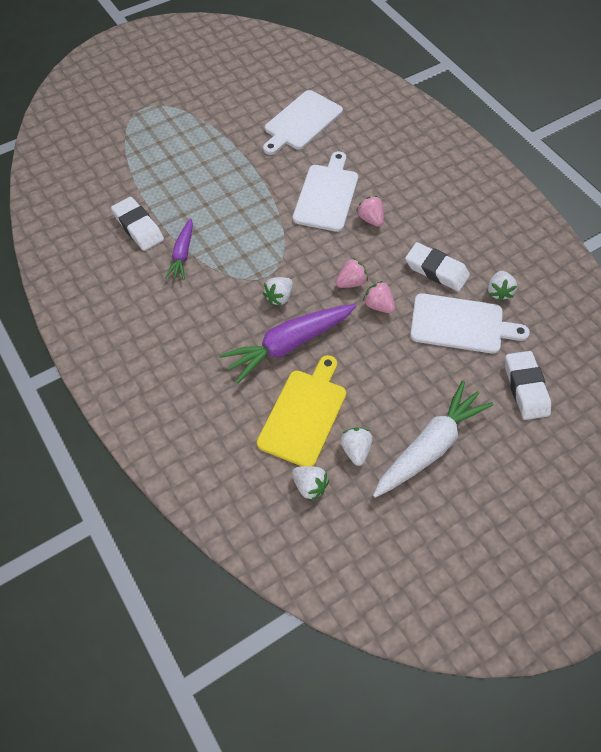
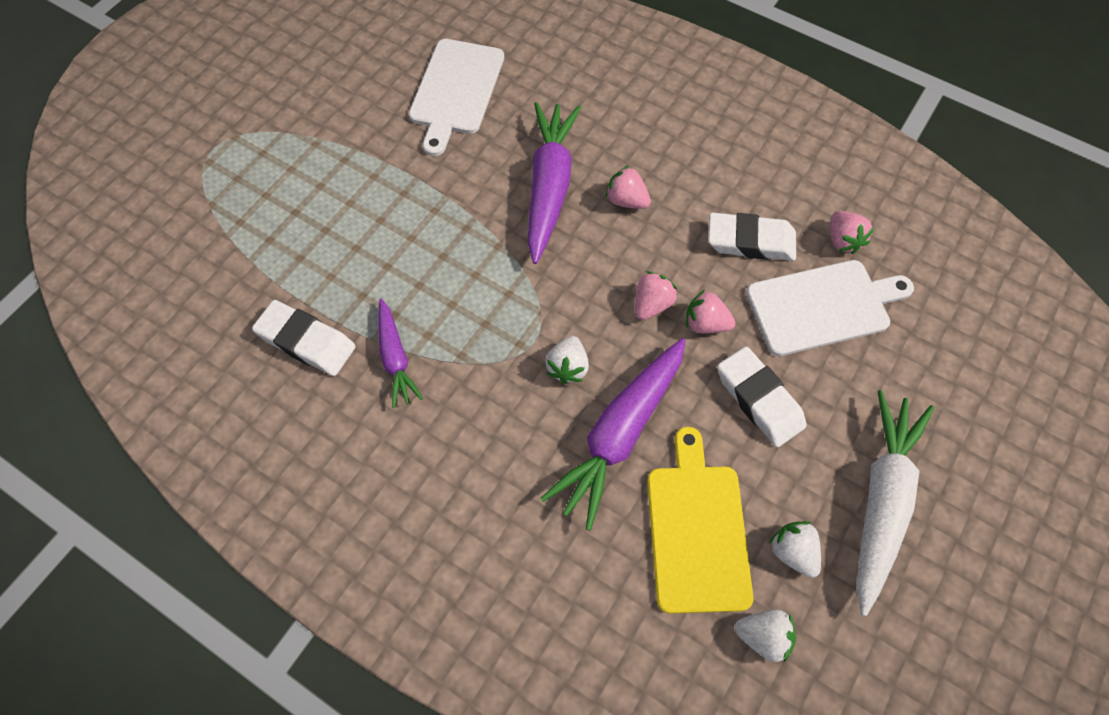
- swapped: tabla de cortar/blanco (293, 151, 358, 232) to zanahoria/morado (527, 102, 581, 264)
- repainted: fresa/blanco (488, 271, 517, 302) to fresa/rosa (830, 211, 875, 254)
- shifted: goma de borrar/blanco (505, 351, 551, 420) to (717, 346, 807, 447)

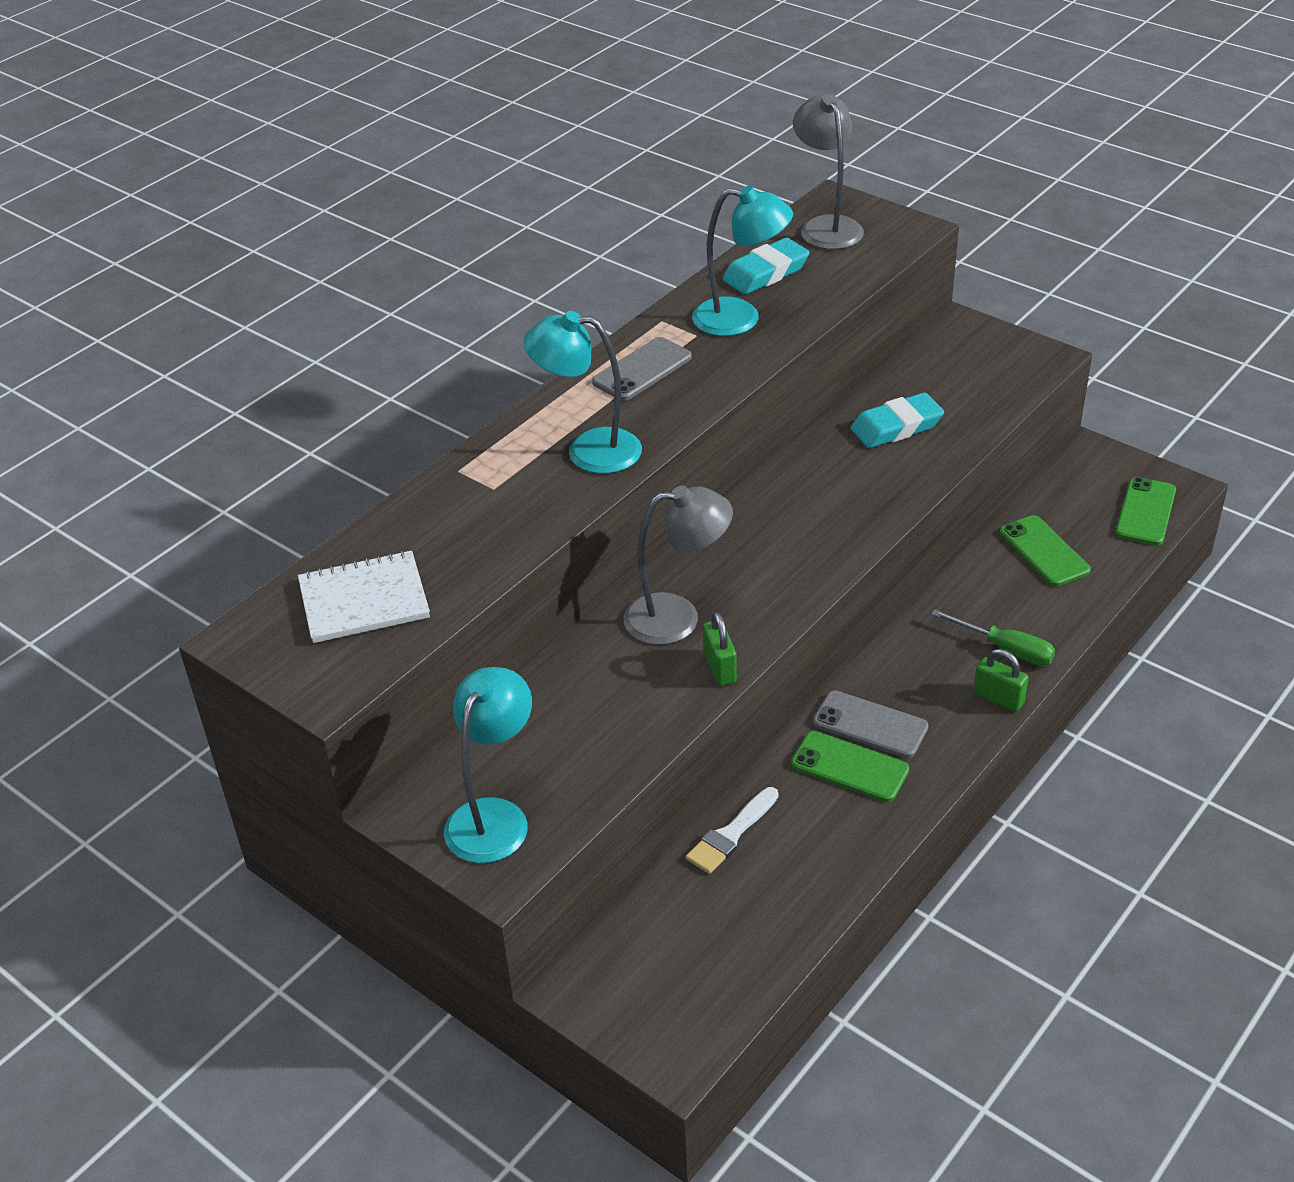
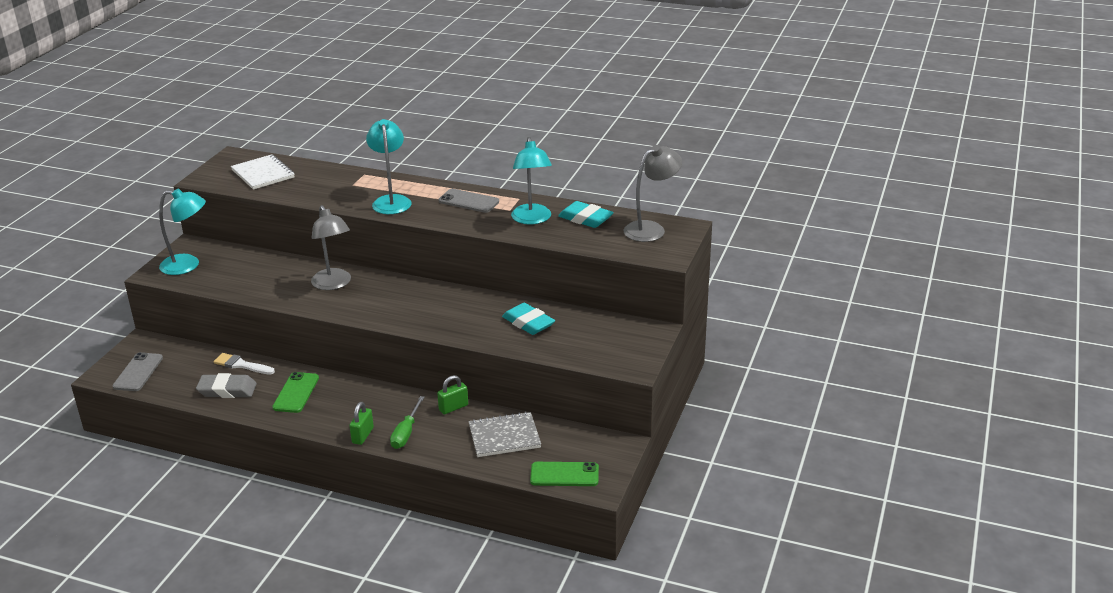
- shifted: candado/verde (703, 612, 737, 686) to (437, 375, 468, 414)
- shifted: móvil/gris (813, 690, 929, 758) to (112, 352, 163, 391)
- swapped: móvil/verde (1000, 515, 1091, 586) to cuaderno/gris (468, 412, 541, 457)
- new: goma de borrar/gris (196, 373, 257, 398)

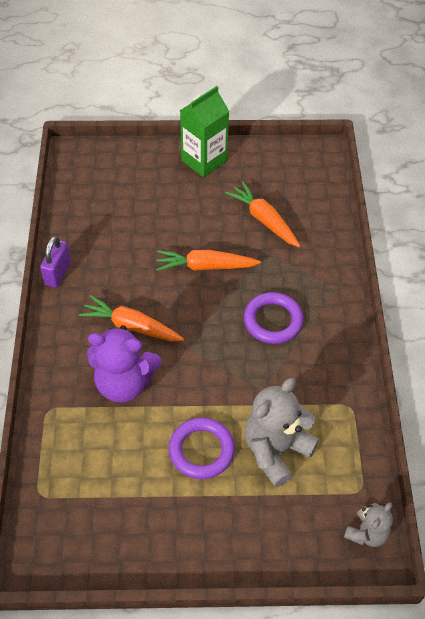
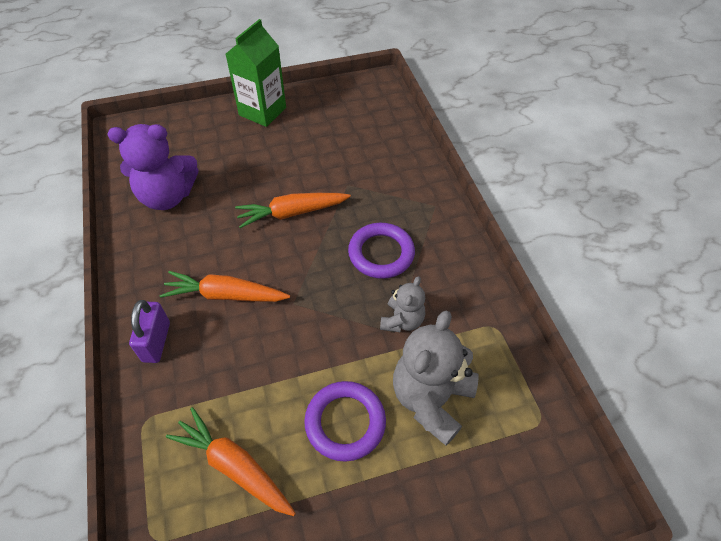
- shifted: candado/morado (40, 236, 71, 288) to (129, 300, 170, 363)
- shifted: osito/morado (87, 325, 161, 402) to (107, 124, 199, 210)
- shifted: zanahoria/naranja (225, 181, 300, 247) to (166, 407, 296, 516)
- shifted: osito/gris (344, 502, 393, 547) to (380, 276, 425, 332)

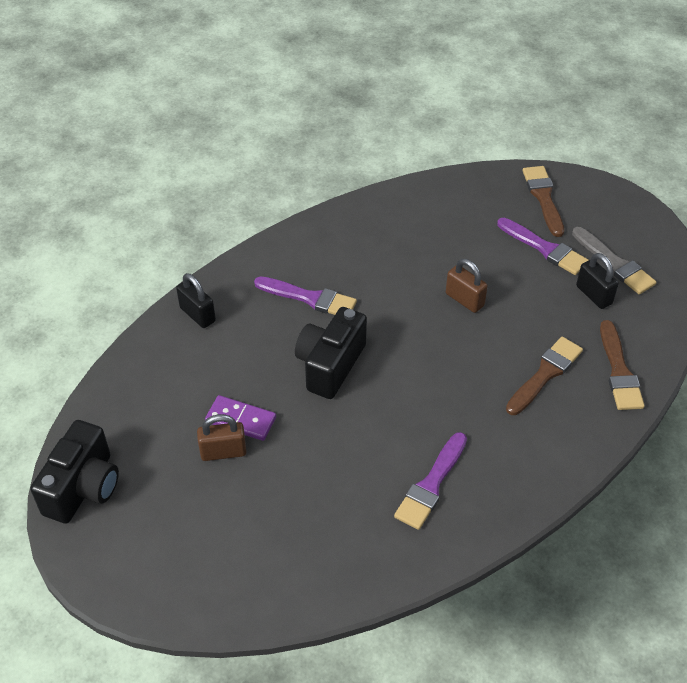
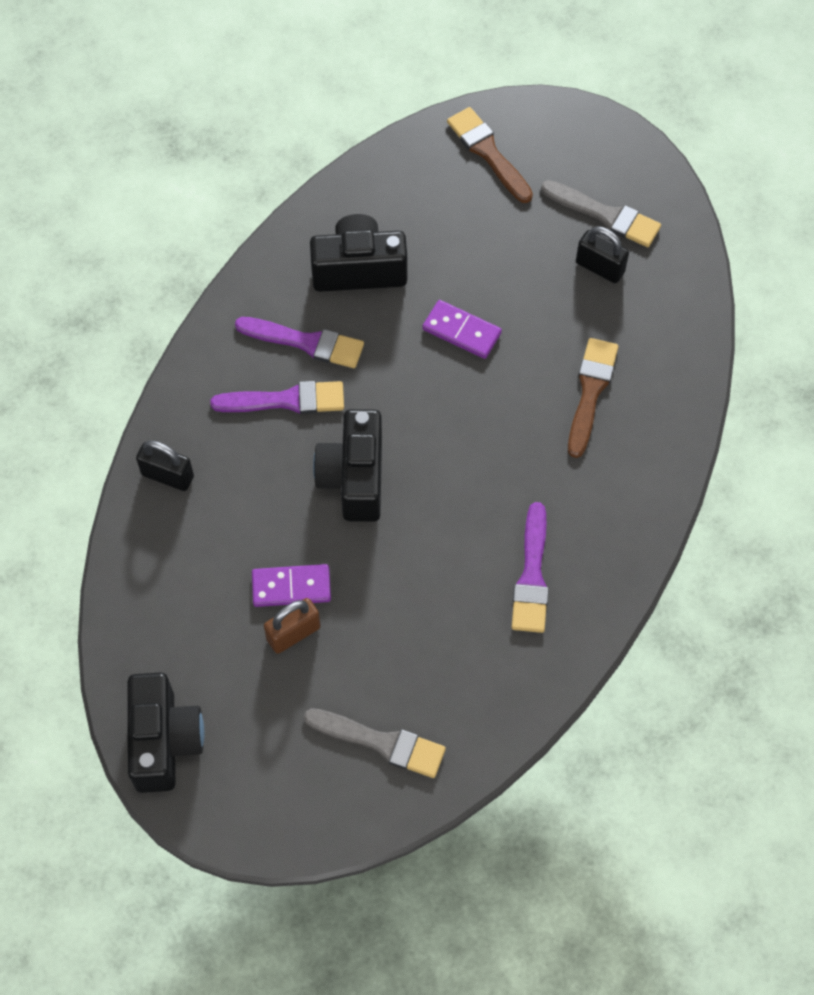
- swapped: candado/marrón (446, 259, 488, 313) to ficha de dominó/morado (422, 300, 502, 359)
- shifted: pincel/morado (497, 218, 589, 275) to (235, 317, 364, 368)
- gone: pincel/marrón (600, 320, 645, 410)
- new: pincel/gris (304, 708, 446, 778)
- new: cámara/negro (310, 214, 407, 292)

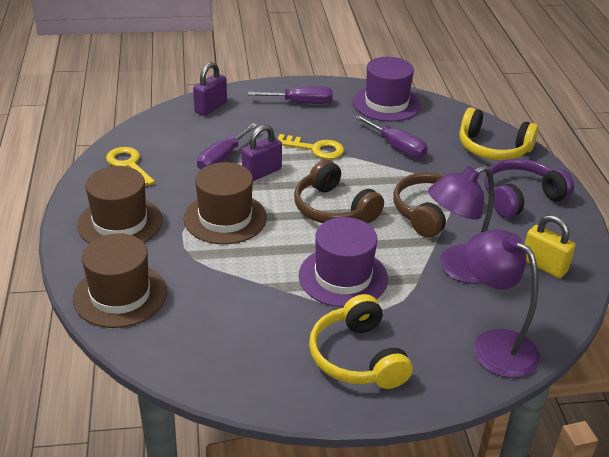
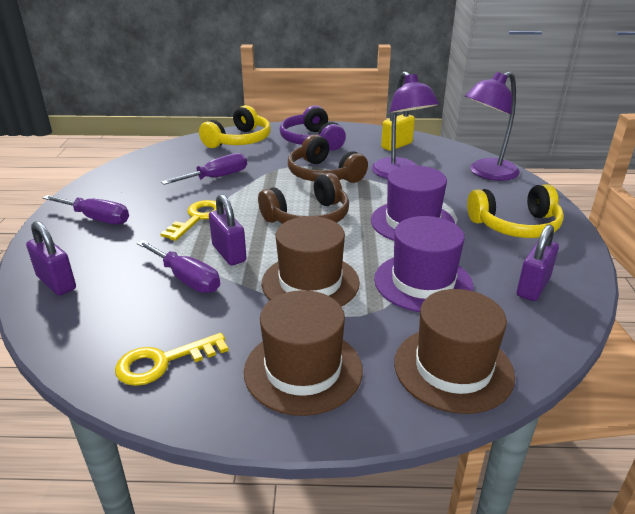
- rotated: destornillador/morado (248, 86, 333, 104) = (43, 195, 129, 224) 105 degrees clockwise
- shifted: sombrero/morado (353, 57, 421, 122) to (374, 216, 474, 312)
- new: candado/morado (517, 224, 559, 301)

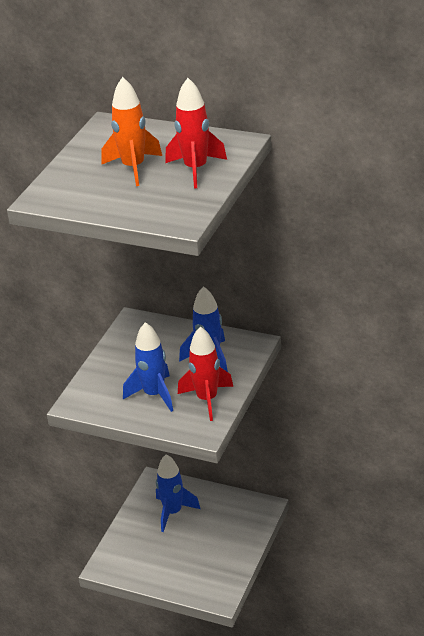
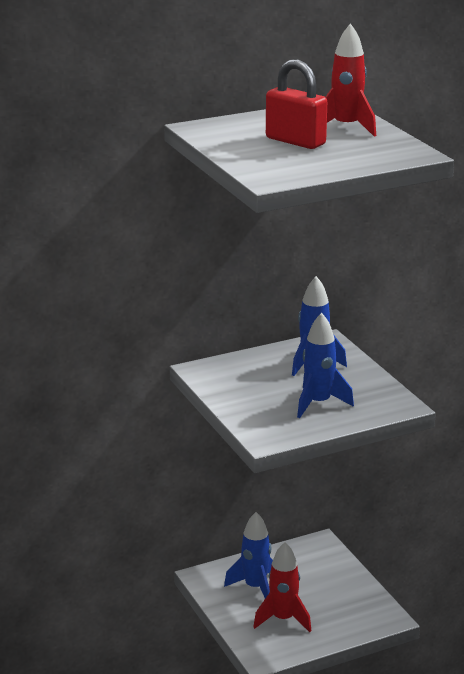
- swapped: cohete/naranja (102, 77, 162, 186) to candado/rojo (266, 59, 327, 149)
- shifted: cohete/rojo (178, 326, 233, 421) to (254, 542, 311, 632)

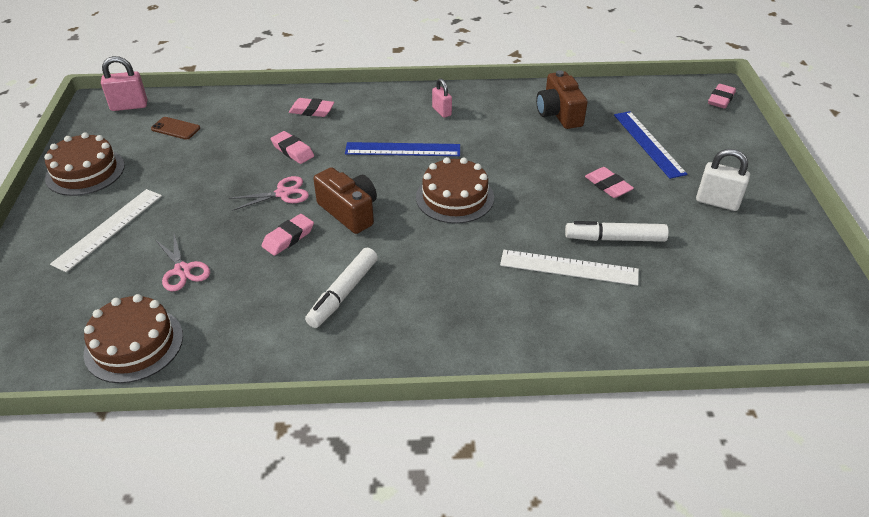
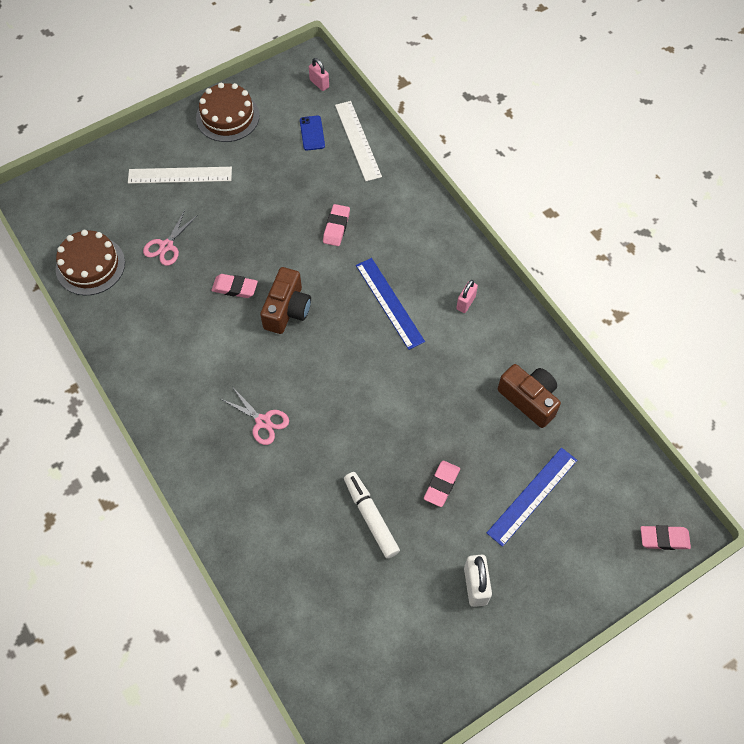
- scaled: candado/rosa (101, 56, 147, 111) = (309, 58, 329, 91) x0.66
- repainted: móvil/marrón (151, 117, 200, 140) to móvil/azul (300, 116, 325, 150)
- shifted: tijeras/rosa (229, 176, 309, 211) to (221, 388, 289, 445)
- gone: goma de borrar/rosa (289, 98, 334, 117)
- gone: rotulador/blanco (305, 248, 378, 328)
- gone: tarta/marrón (416, 157, 494, 224)
- shifted: regla/blanco (500, 250, 639, 286) to (335, 101, 382, 181)
- rotated: cámara/marrón (536, 70, 588, 129) = (498, 364, 561, 428) 90 degrees clockwise

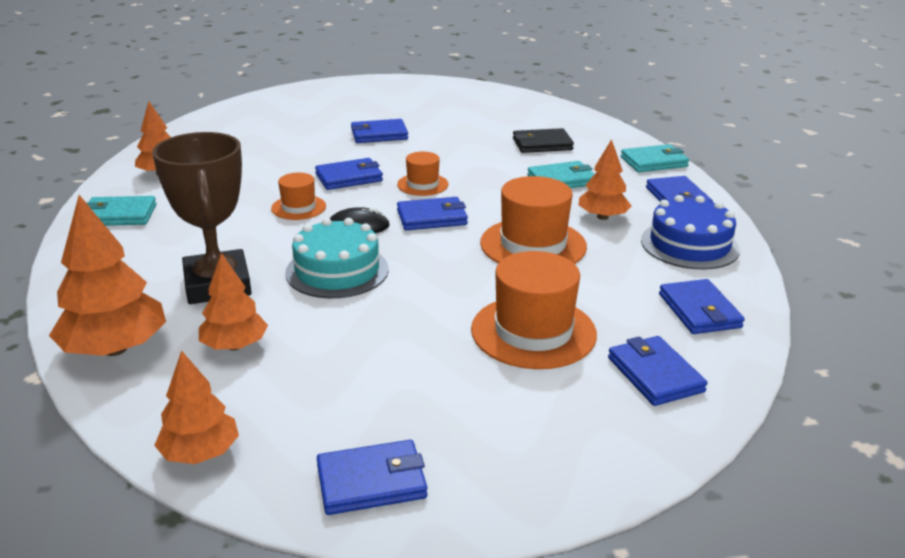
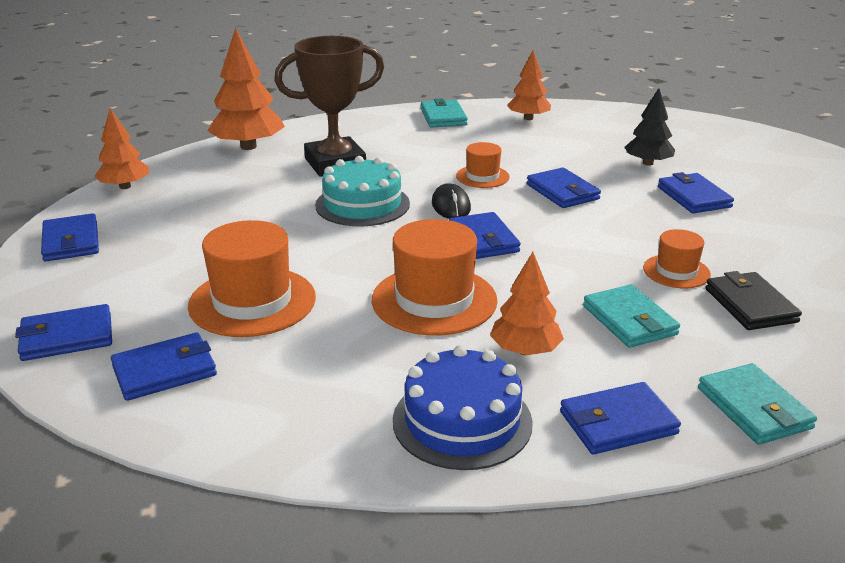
- gone: árbol/naranja (199, 253, 268, 350)
- shifted: sombrero/naranja (397, 152, 449, 196) to (643, 229, 711, 288)
- shifted: cartera/azul (659, 279, 745, 334) to (15, 304, 112, 361)
- new: árbol/negro (625, 88, 675, 166)

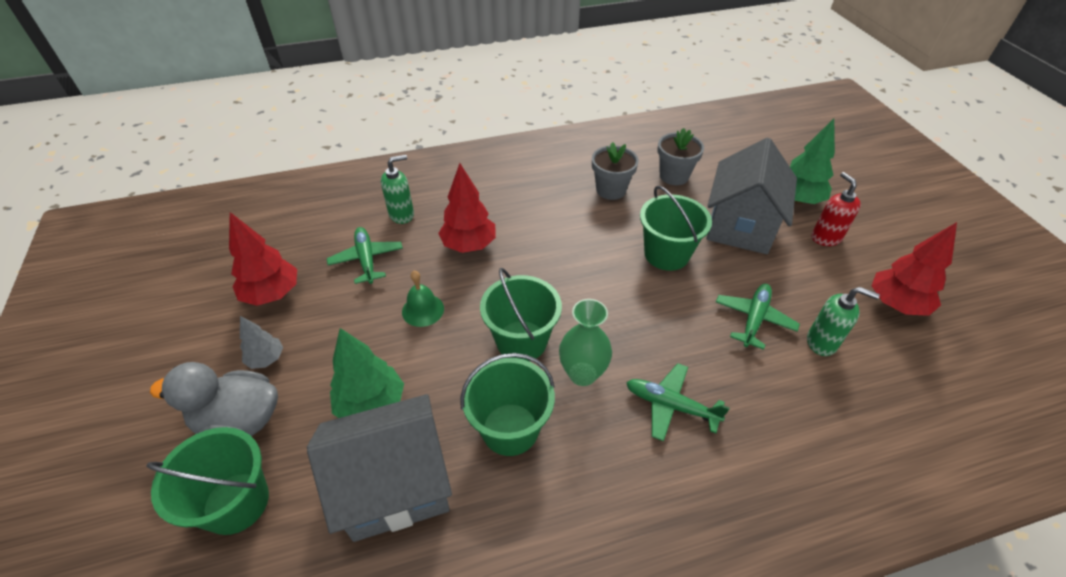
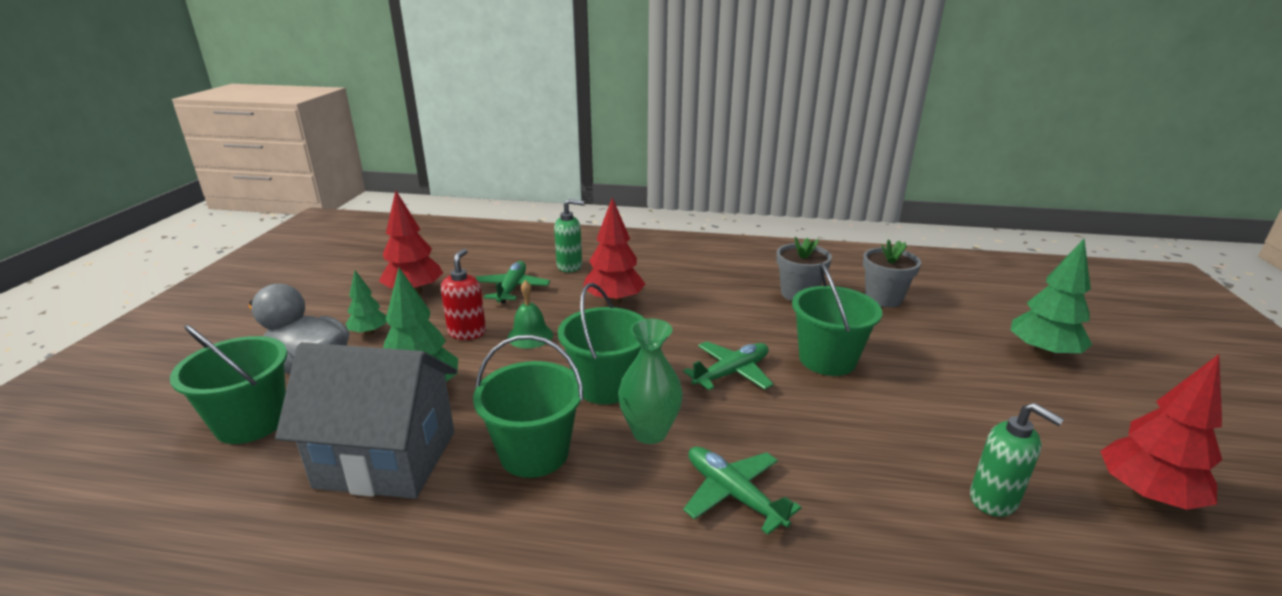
- repainted: árbol/gris (240, 316, 283, 369) to árbol/verde (346, 270, 386, 335)
- gone: casa/gris (707, 138, 797, 254)
- shifted: avión/verde (716, 284, 800, 350) to (683, 341, 773, 390)
- shifted: dispensador de jabón/rojo (812, 172, 861, 246) to (441, 249, 486, 340)

